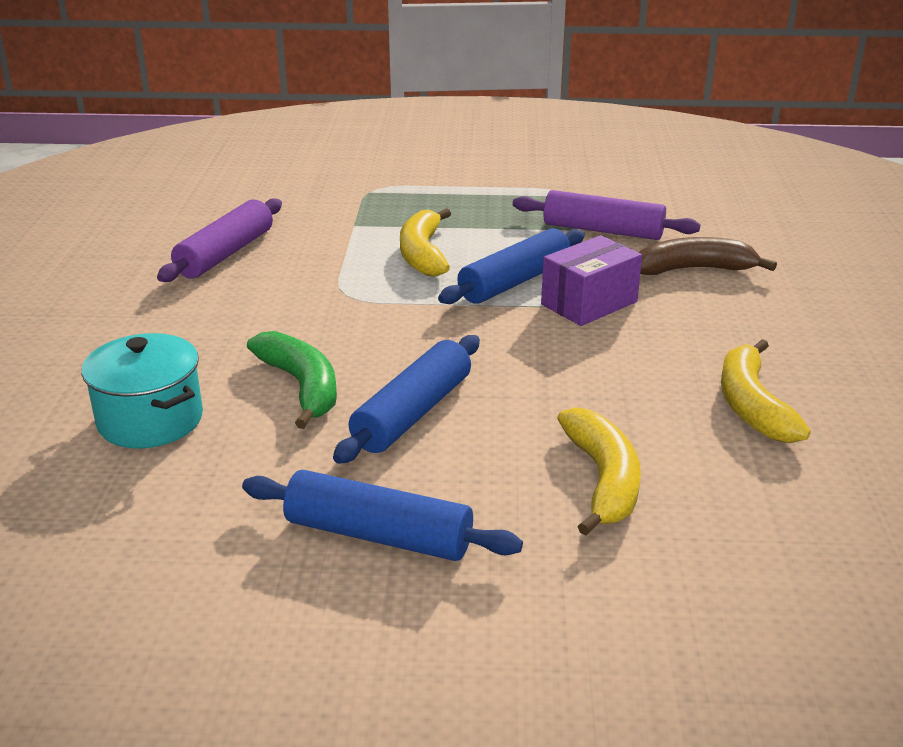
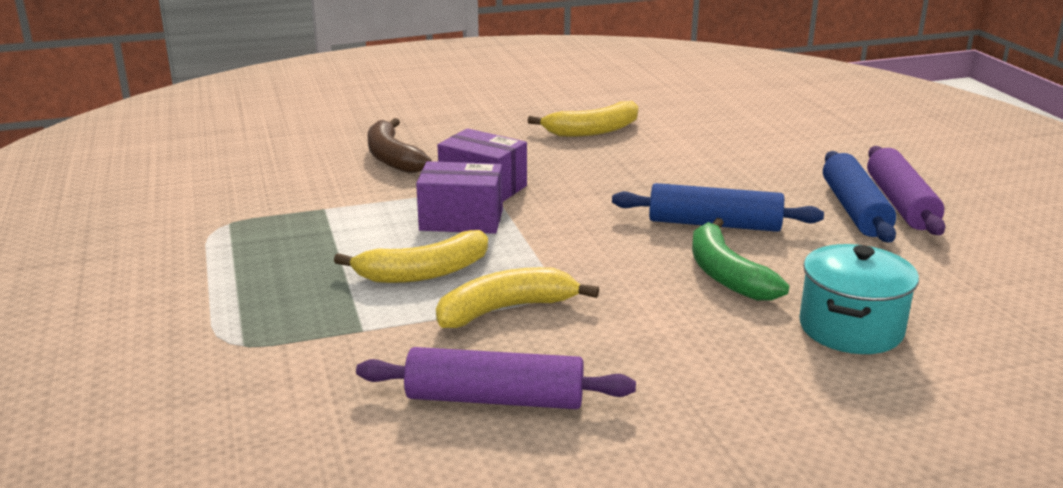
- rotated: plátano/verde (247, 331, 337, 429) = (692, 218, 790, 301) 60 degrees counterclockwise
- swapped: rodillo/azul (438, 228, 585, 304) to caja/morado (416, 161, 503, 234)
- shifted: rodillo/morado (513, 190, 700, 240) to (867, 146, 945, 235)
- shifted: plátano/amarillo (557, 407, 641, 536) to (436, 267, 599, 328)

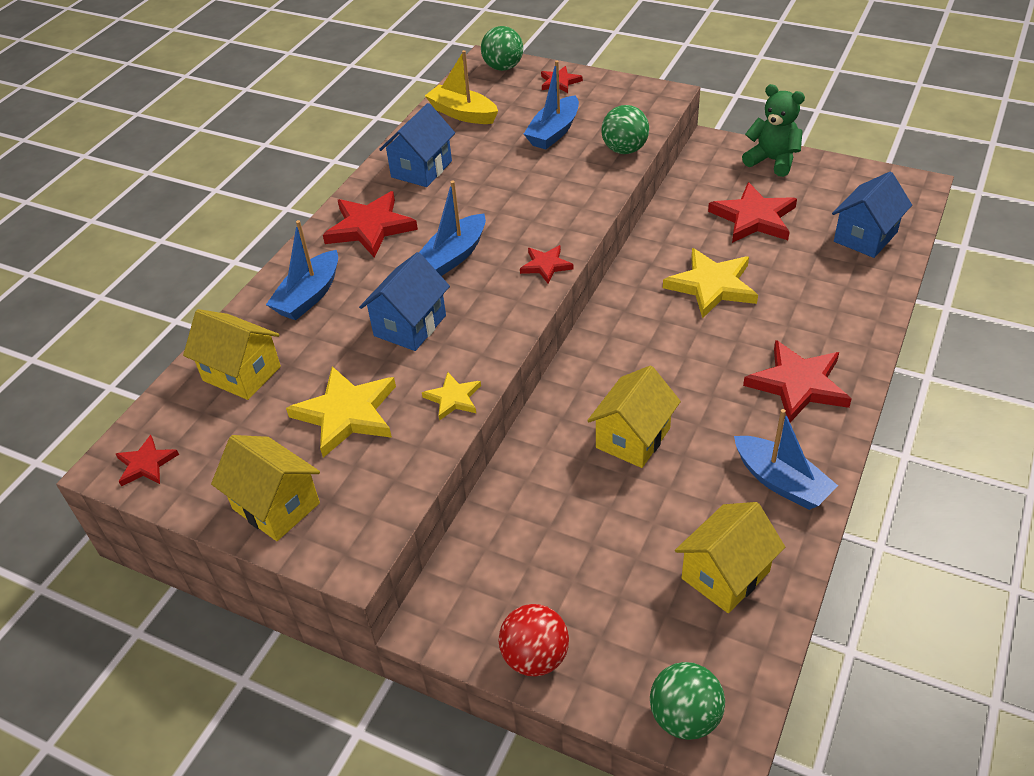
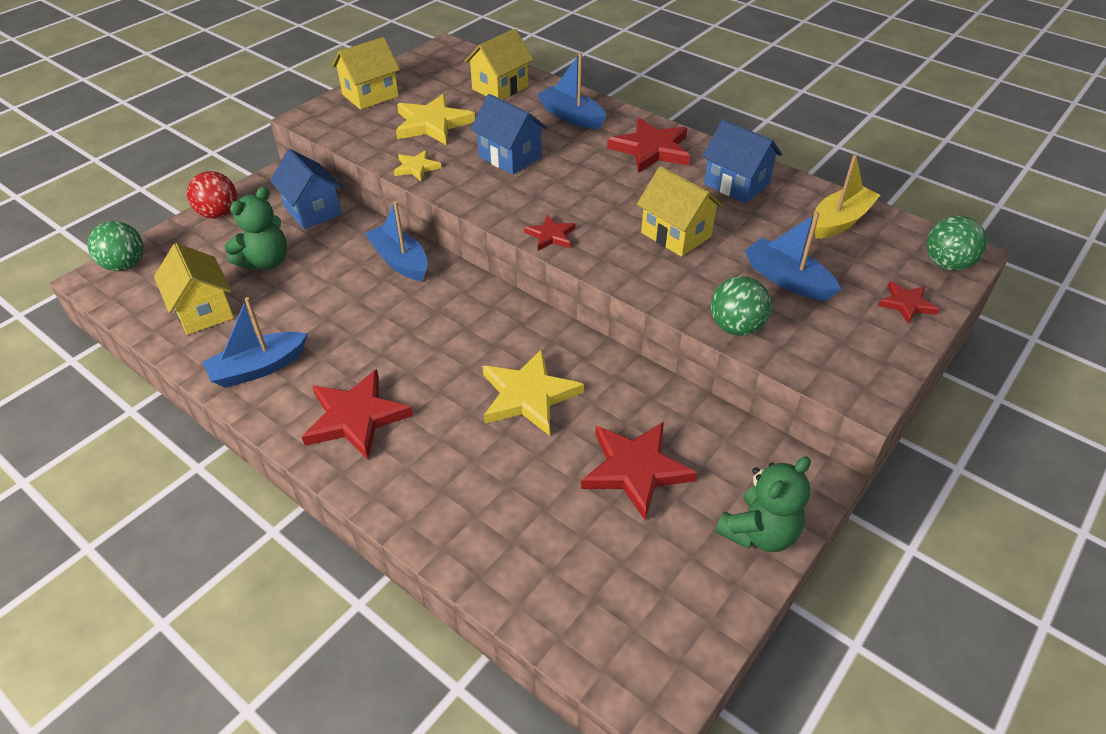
- gone: estrella/rojo (116, 435, 179, 486)
- shifted: barco/azul (419, 181, 486, 276) to (365, 201, 428, 281)
- shifted: casa/amarillo (587, 366, 681, 468) to (637, 166, 724, 257)
- shifted: casa/azul (832, 172, 912, 258) to (270, 149, 342, 229)
- new: osito/verde (225, 186, 287, 270)

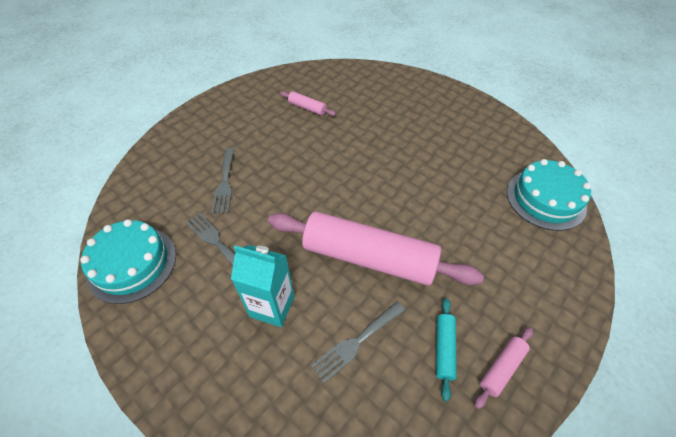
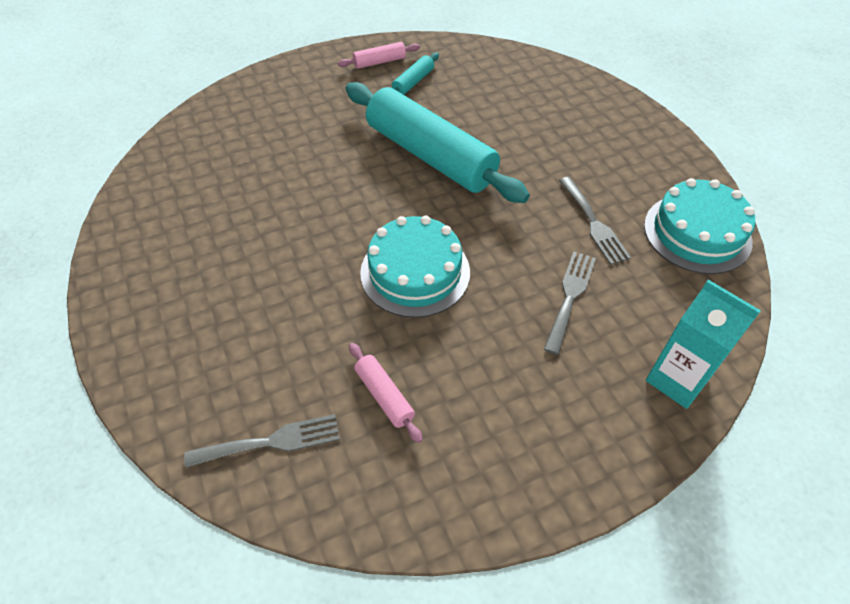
- shifted: cartón de leche/turquesa (231, 245, 295, 327) to (646, 280, 761, 409)
- repainted: rodillo/rosa (268, 212, 484, 286) to rodillo/turquesa (346, 82, 530, 203)
- shifted: tenedor/gris (311, 301, 405, 383) to (184, 414, 340, 468)
- shifted: tarta/turquesa (507, 159, 591, 231) to (360, 216, 470, 318)

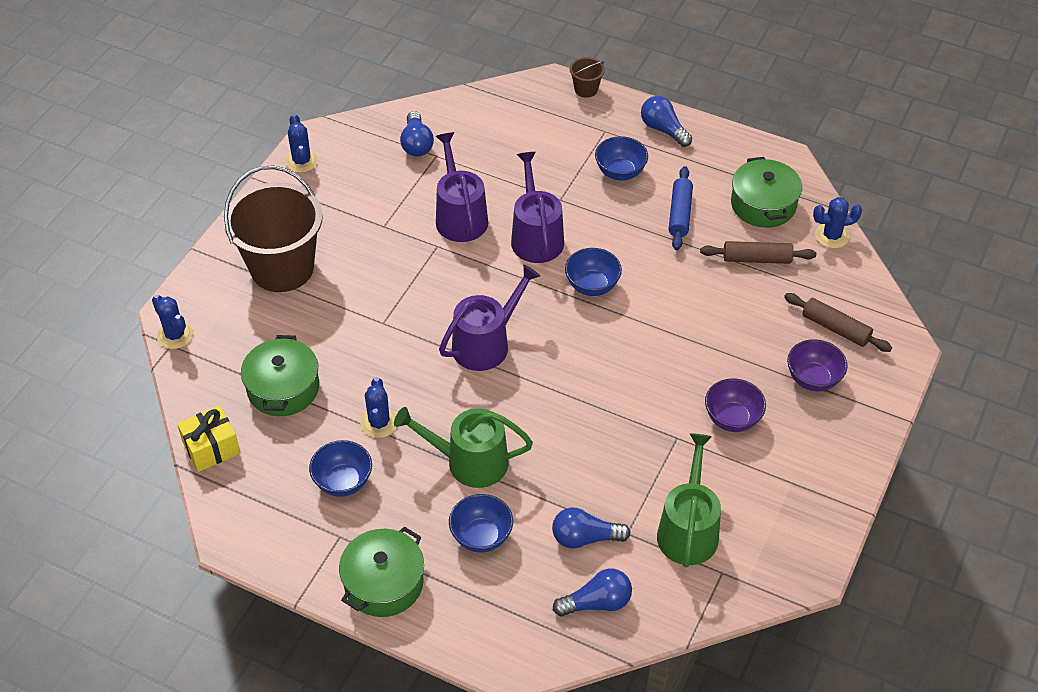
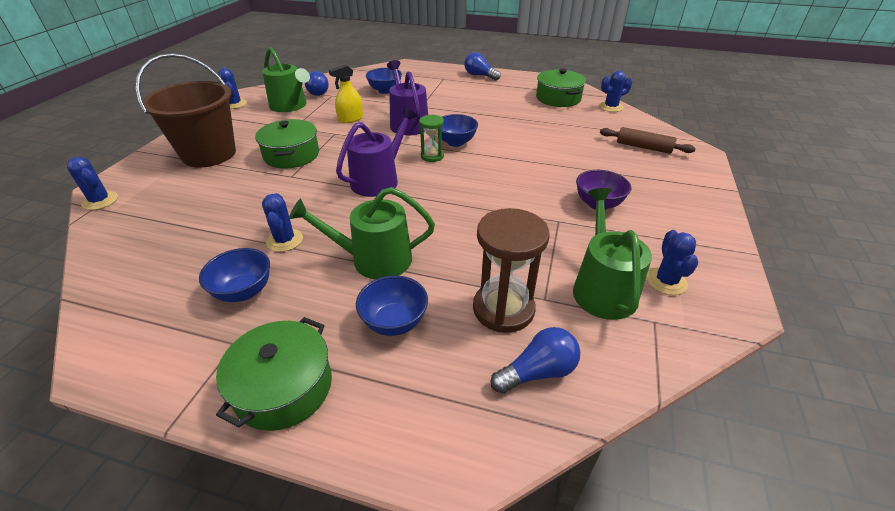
- gone: regalo/amarillo (177, 405, 240, 472)
- shifted: olla/verde (241, 335, 319, 416) to (255, 119, 319, 168)
- swapped: regadera/morado (436, 132, 488, 242) to pulverizador/amarillo (329, 65, 363, 123)
- swapped: bombilla/azul (552, 507, 631, 549) to reloj de arena/marrón (473, 208, 550, 333)
- gone: balde/marrón (570, 57, 605, 98)
- shifted: cuenco/azul (595, 136, 648, 181) to (366, 68, 402, 94)
- gone: rodillo/azul (669, 166, 693, 250)
- gone: rodillo/marrón (700, 241, 816, 264)
- gone: cuenco/morado (787, 339, 848, 391)
- new: regadera/verde (262, 47, 310, 112)
- new: reloj de arena/verde (419, 114, 444, 162)
- new: cactus/azul (646, 230, 698, 295)

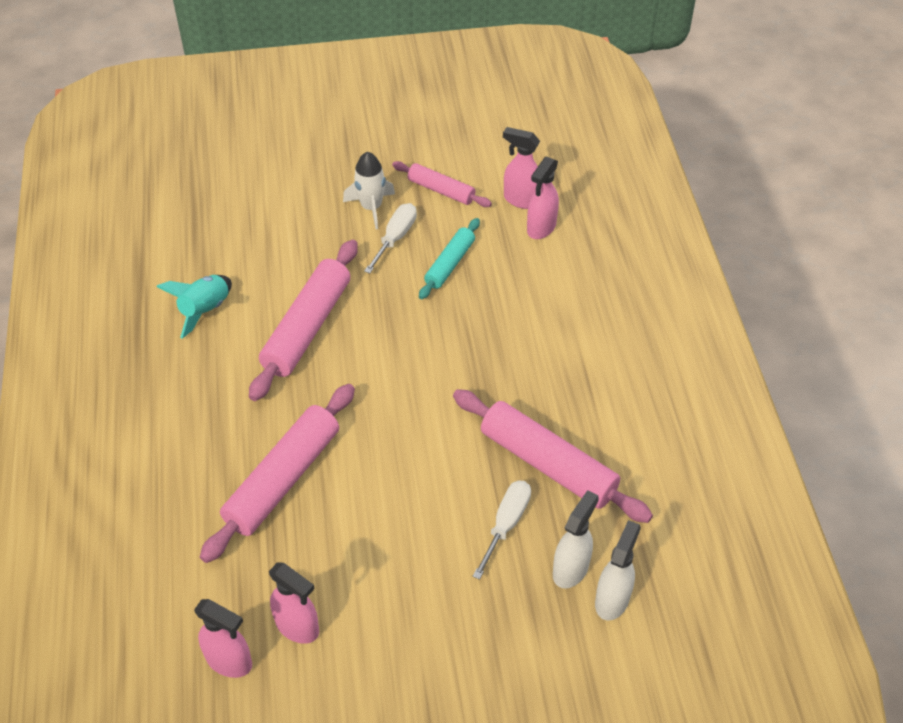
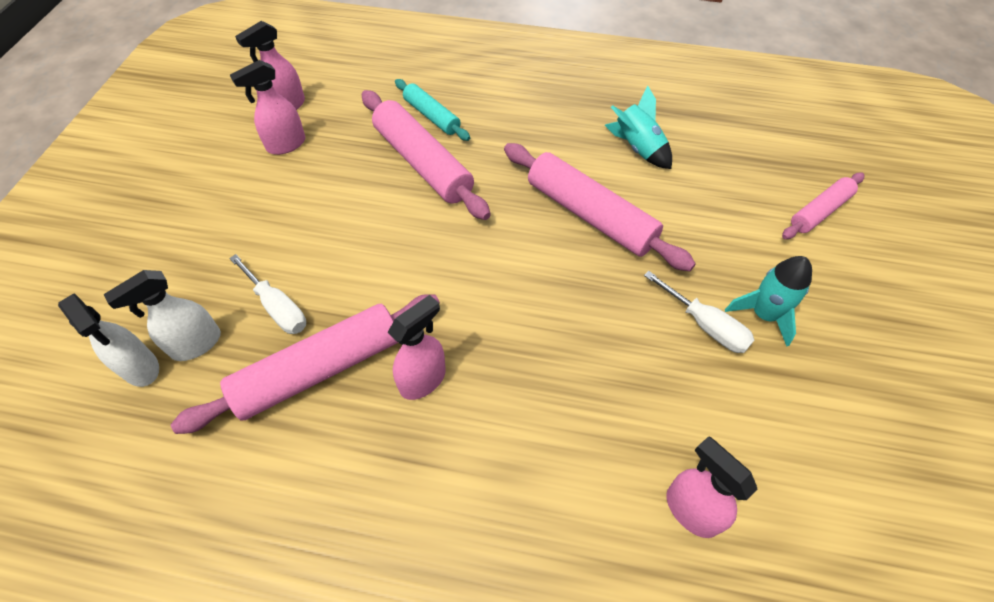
- repainted: cohete/blanco (343, 152, 395, 229) to cohete/turquesa (725, 256, 812, 346)
- shifted: rodillo/rosa (392, 161, 492, 207) to (782, 173, 865, 239)
- shifted: rodillo/turquesa (419, 218, 480, 299) to (395, 79, 470, 141)
- shifted: pulverizador/rosa (503, 127, 540, 209) to (388, 295, 446, 400)
- rotated: pulverizador/blanco (553, 490, 599, 588) = (104, 270, 221, 361) 90 degrees clockwise

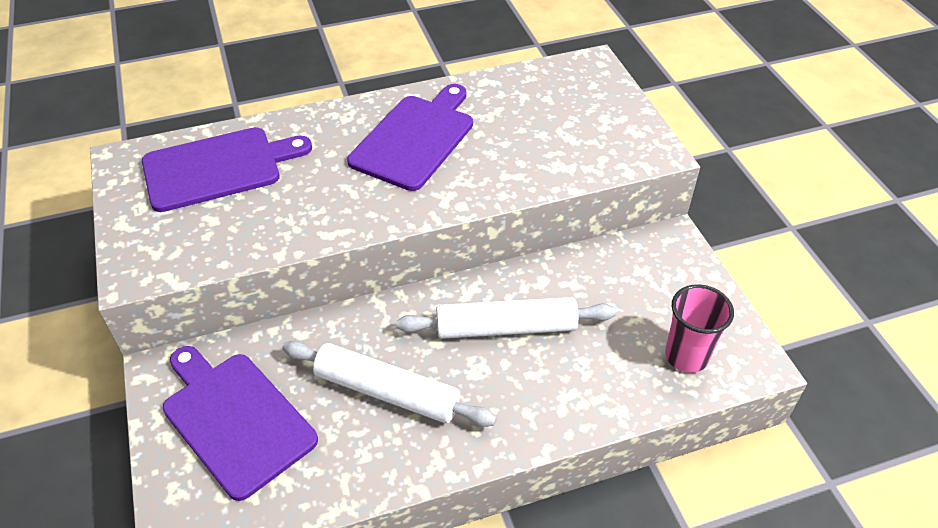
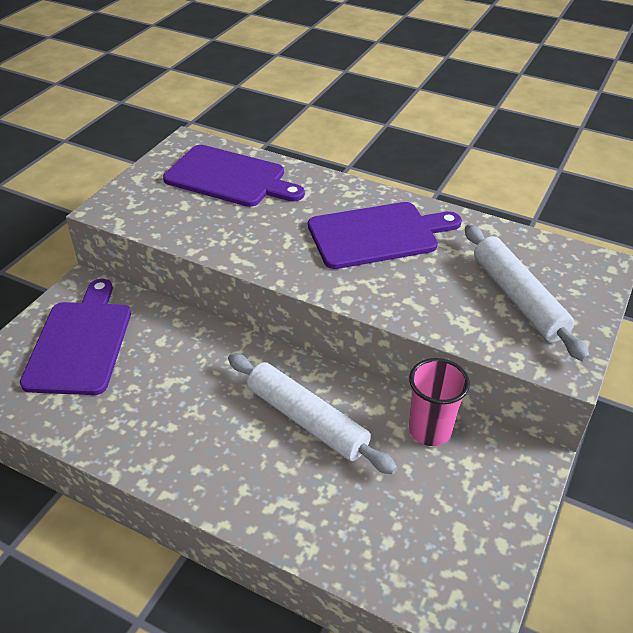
- shifted: rodillo/blanco (282, 341, 497, 427) to (465, 224, 590, 362)
- shifted: vaso/rosa (665, 284, 734, 373) to (409, 358, 470, 446)

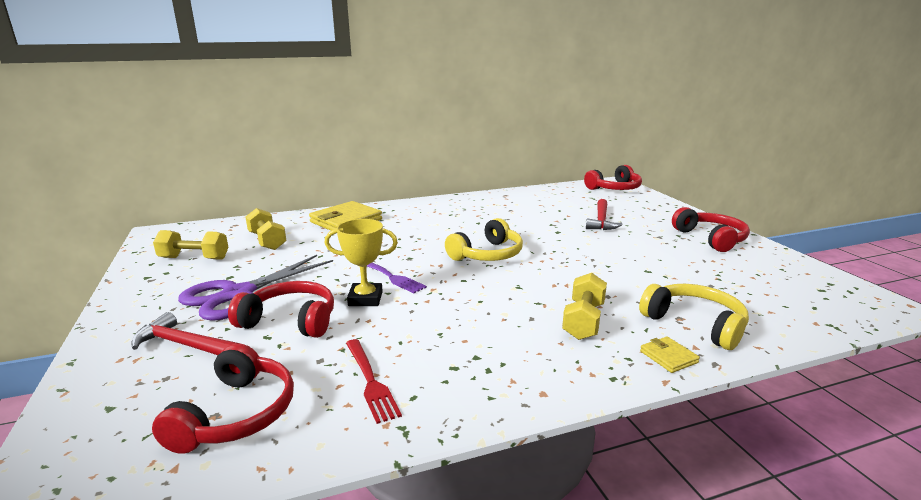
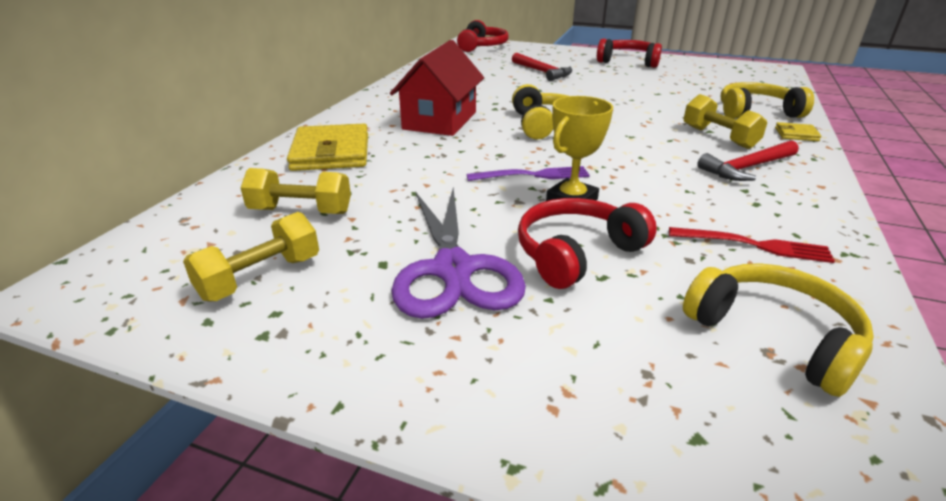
- shifted: martillo/rojo (131, 312, 241, 355) to (697, 140, 798, 181)
- repainted: auriculares/rojo (152, 343, 294, 454) to auriculares/amarillo (683, 263, 874, 397)
- new: casa/rojo (390, 40, 484, 136)

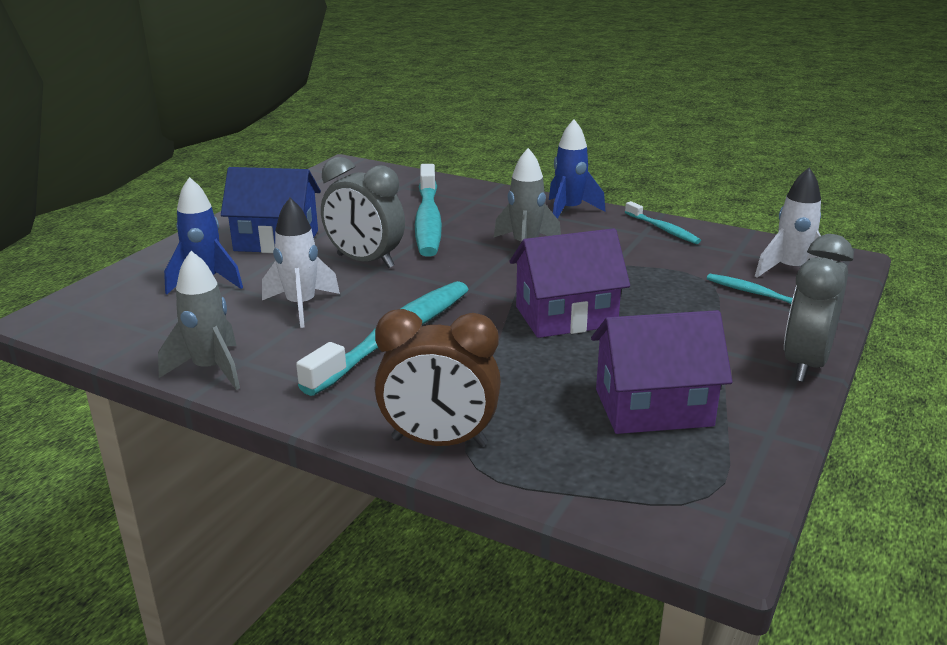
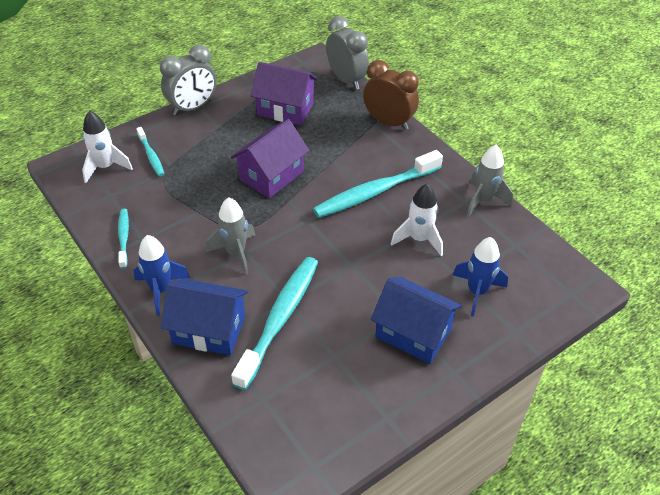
- shifted: despertador/gris (321, 157, 405, 268) to (326, 16, 369, 90)
- rotated: casa/morado (510, 228, 630, 338) = (231, 119, 310, 198) 60 degrees counterclockwise
- new: casa/azul (161, 279, 248, 355)

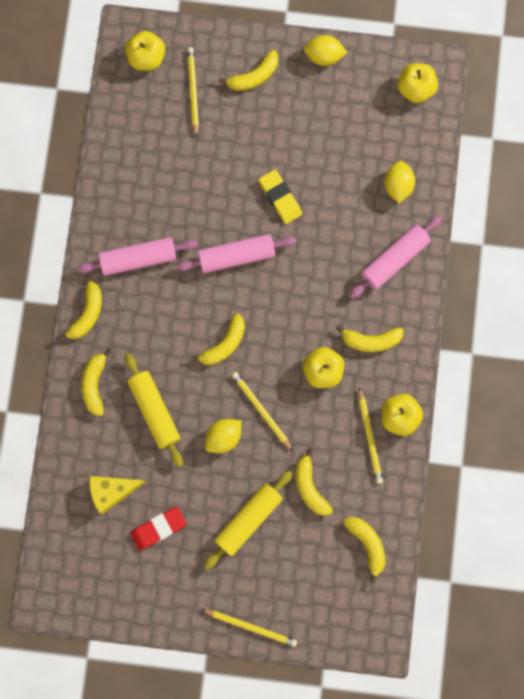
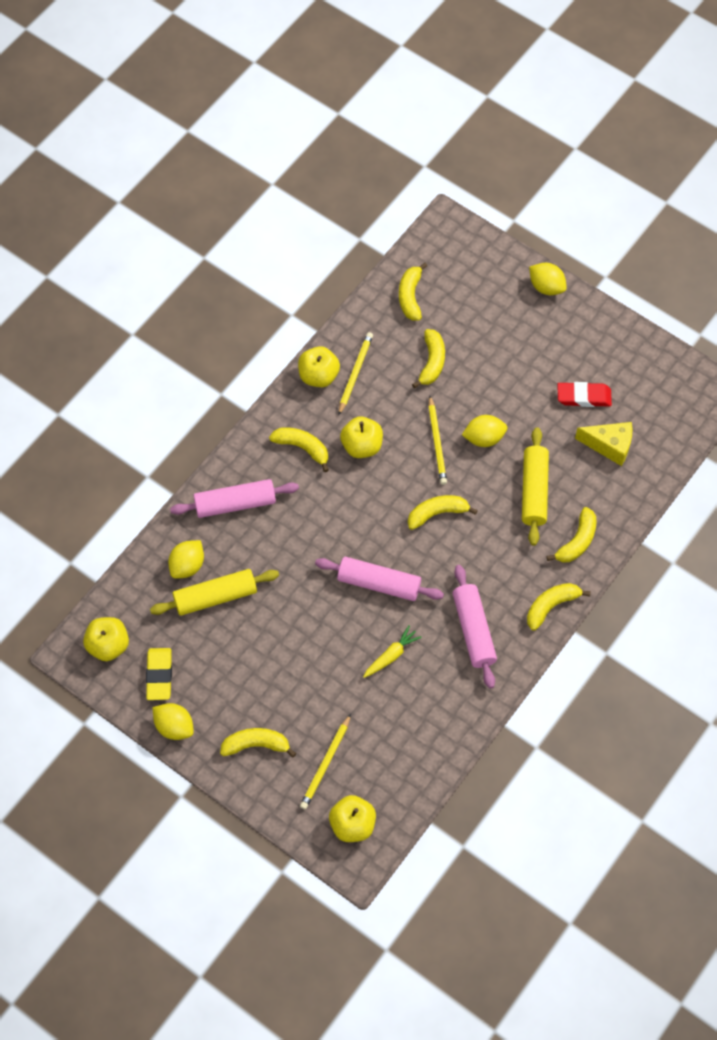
- rotated: rodillo/rosa (77, 237, 198, 276) = (452, 565, 497, 689) 60 degrees clockwise
- swapped: lápiz/amarillo (201, 609, 297, 647) to limón/amarillo (529, 263, 567, 295)
- shifted: rodillo/amarillo (204, 471, 293, 569) to (150, 569, 279, 616)
- shifted: goma de borrar/amarillo (259, 170, 302, 224) to (146, 648, 172, 700)
- new: zanahoria/amarillo (363, 625, 422, 678)

